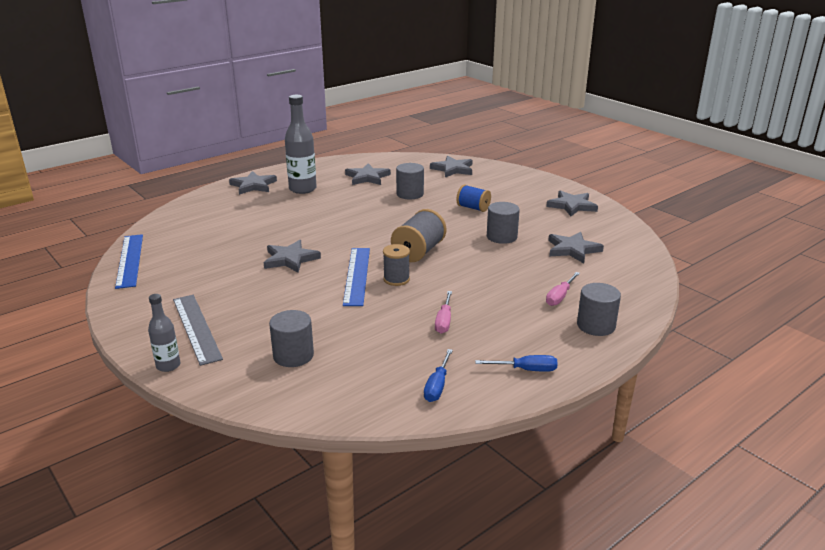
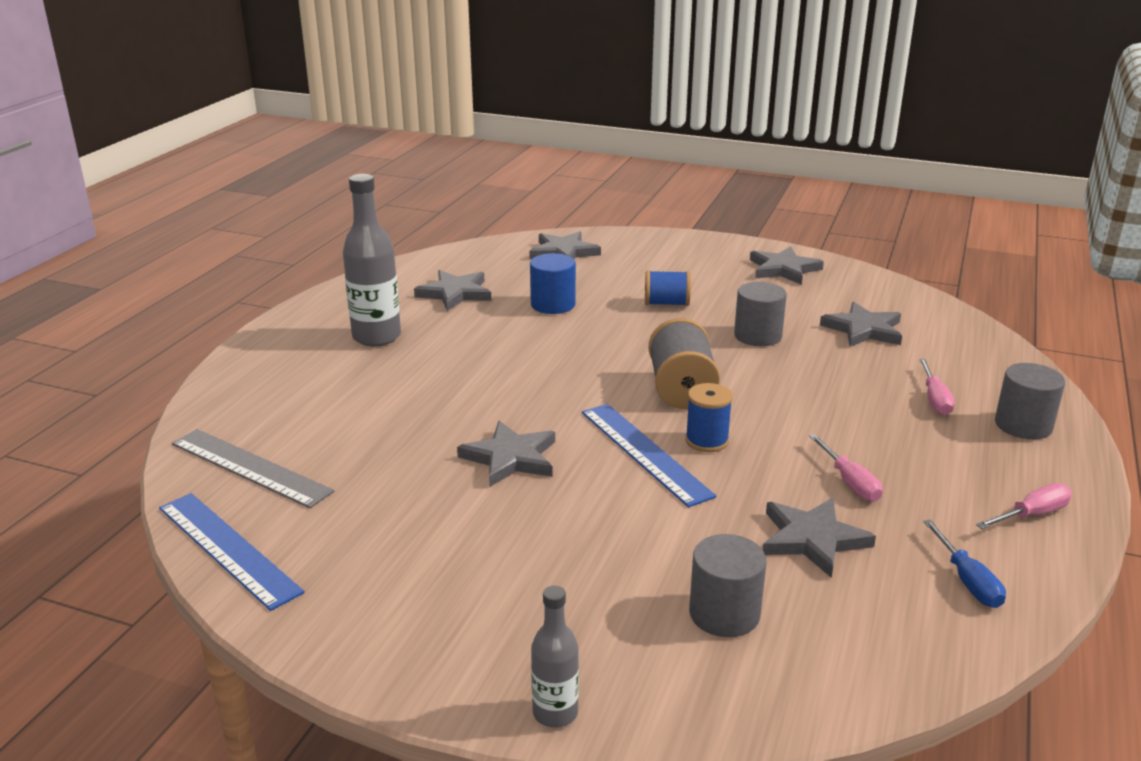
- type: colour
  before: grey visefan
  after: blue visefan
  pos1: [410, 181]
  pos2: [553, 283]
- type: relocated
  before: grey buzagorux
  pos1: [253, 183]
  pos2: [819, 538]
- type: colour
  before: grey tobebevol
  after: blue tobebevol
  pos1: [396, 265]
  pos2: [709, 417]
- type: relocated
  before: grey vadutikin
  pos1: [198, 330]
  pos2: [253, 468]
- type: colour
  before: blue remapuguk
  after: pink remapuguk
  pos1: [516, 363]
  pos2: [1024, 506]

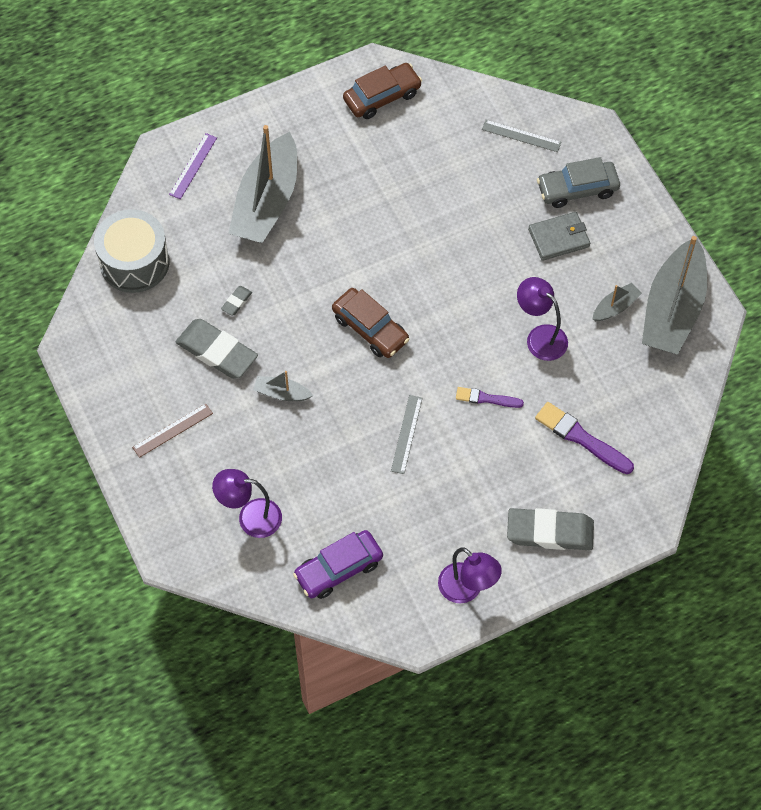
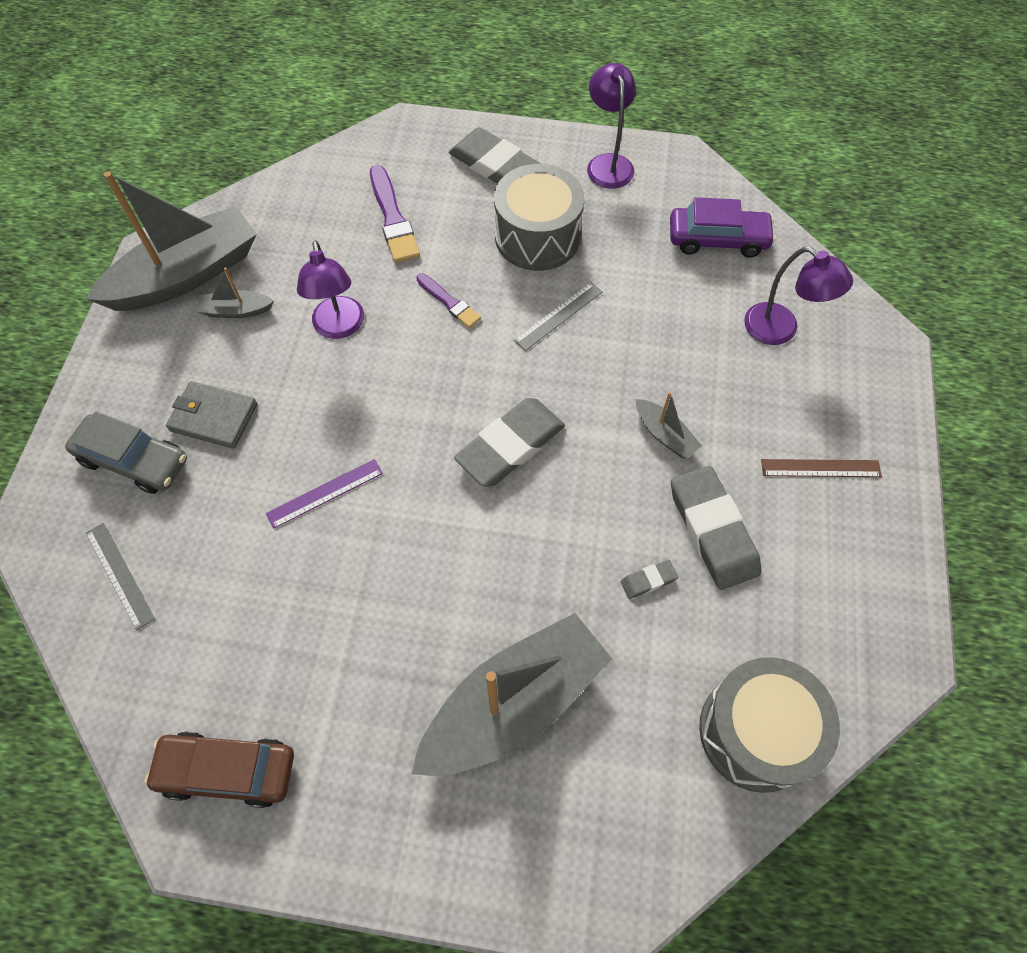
- type: relocated
  before: purple vadutikin
  pos1: [193, 166]
  pos2: [324, 494]
- type: exchanged
  before: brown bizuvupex
  after: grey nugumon
  pos1: [370, 323]
  pos2: [509, 442]
- type: appeared
  after: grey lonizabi
  pos2: [539, 217]

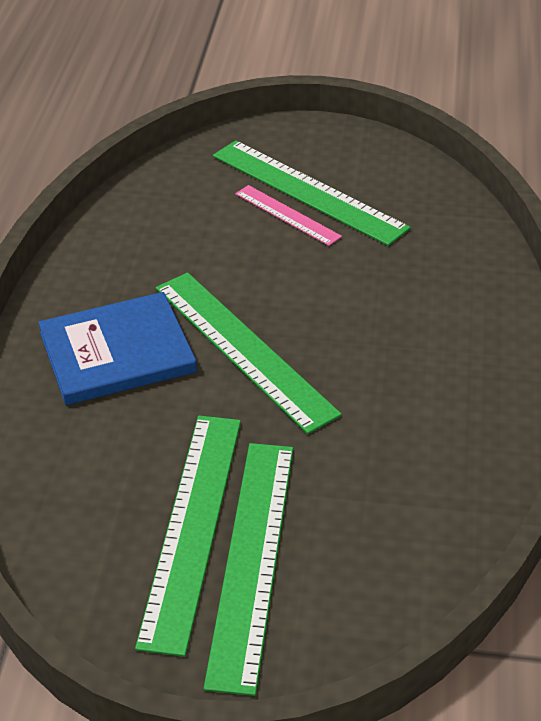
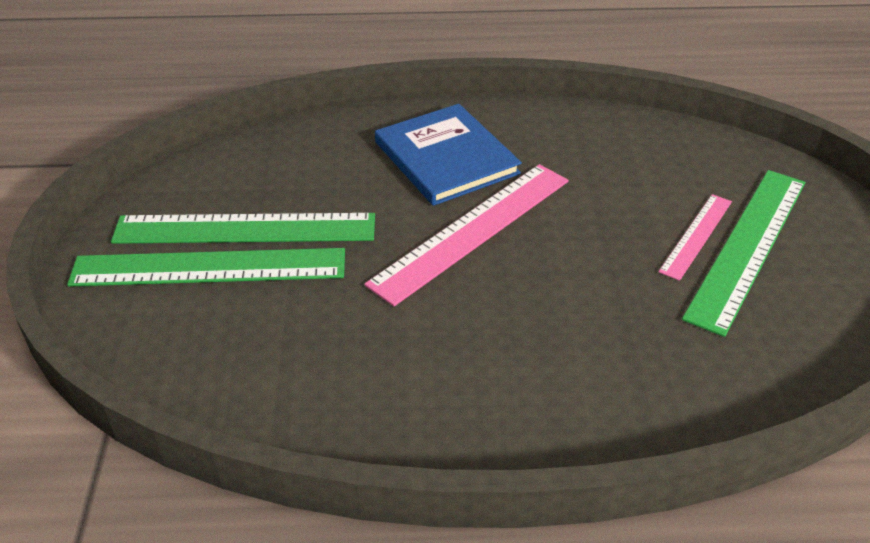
- type: colour
  before: green vadutikin
  after: pink vadutikin
  pos1: [249, 353]
  pos2: [466, 235]

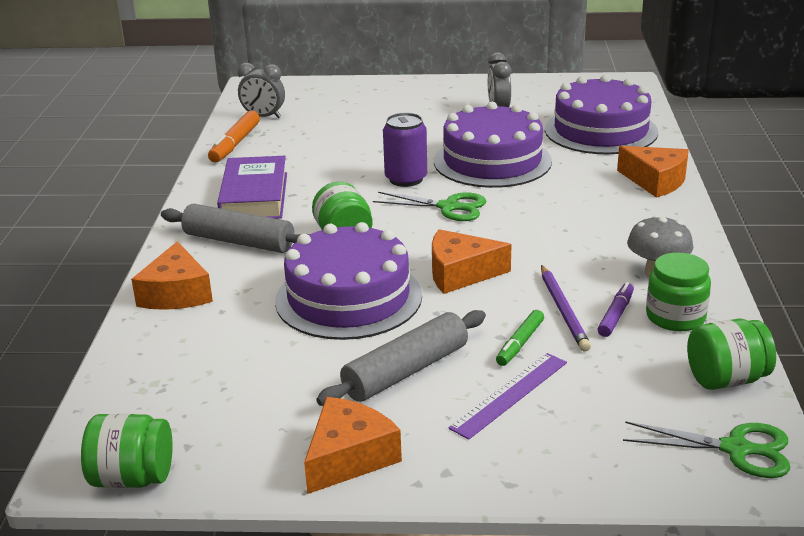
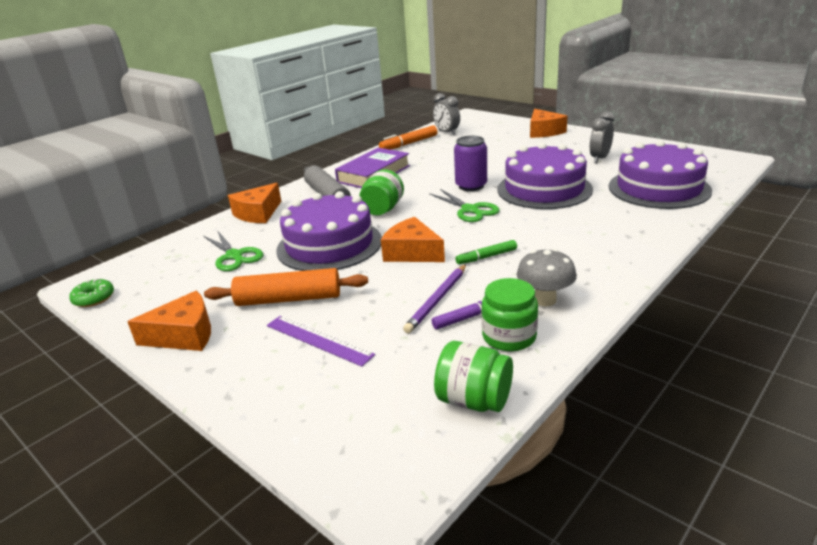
- type: relocated
  before: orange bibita
  pos1: [653, 172]
  pos2: [549, 123]
- type: colour
  before: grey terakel
  after: orange terakel
  pos1: [401, 358]
  pos2: [286, 287]
- type: relocated
  before: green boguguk
  pos1: [520, 338]
  pos2: [486, 252]
- type: spun
  before: purple vadutikin
  pos1: [507, 396]
  pos2: [321, 341]
  turn: 45
- type: exchanged
  before: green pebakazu
  after: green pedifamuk
  pos1: [126, 451]
  pos2: [91, 292]
- type: relocated
  before: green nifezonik
  pos1: [706, 449]
  pos2: [233, 251]

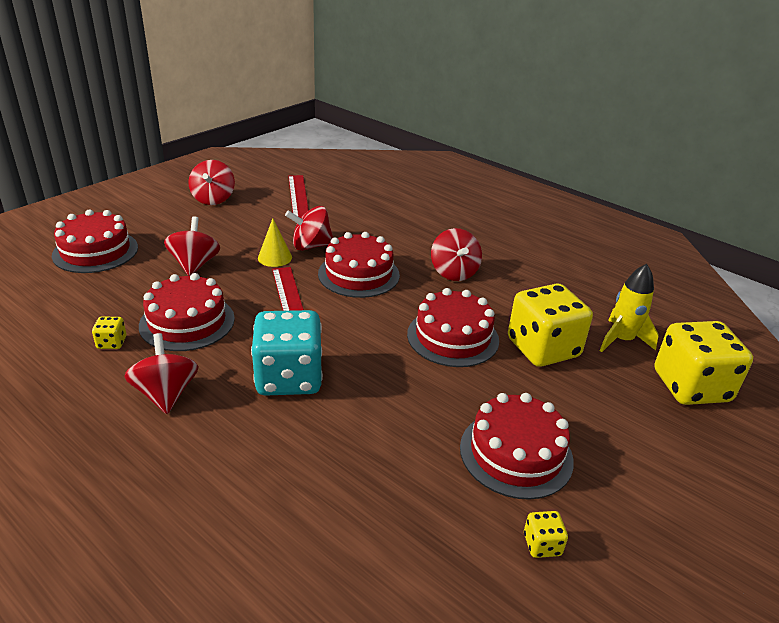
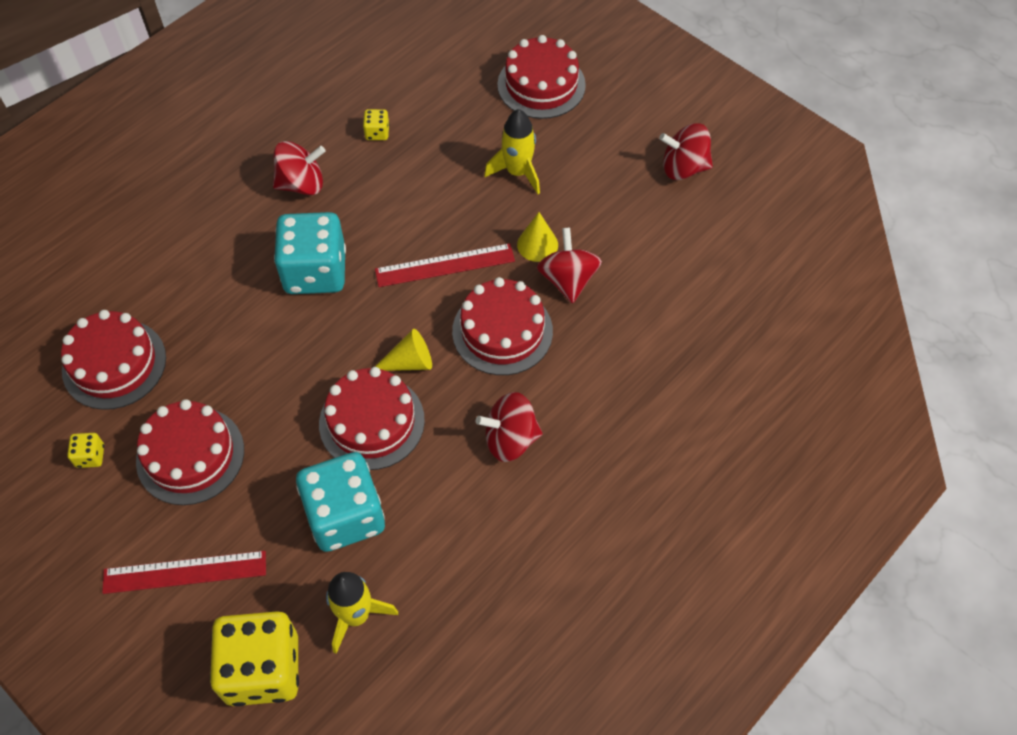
- type: relocated
  before: red vadutikin
  pos1: [298, 196]
  pos2: [184, 572]
- type: exchanged
  before: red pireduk
  after: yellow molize
  pos1: [192, 246]
  pos2: [512, 151]
- type: relocated
  before: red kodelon
  pos1: [187, 312]
  pos2: [113, 360]
- type: colour
  before: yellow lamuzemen
  after: turquoise lamuzemen
  pos1: [550, 325]
  pos2: [340, 502]
- type: appeared
  after: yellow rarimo
  pos2: [403, 350]

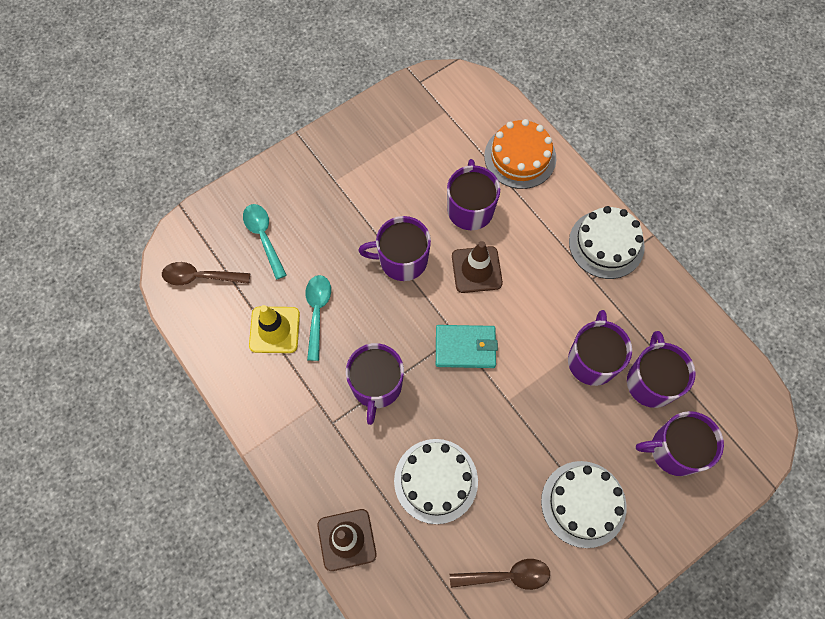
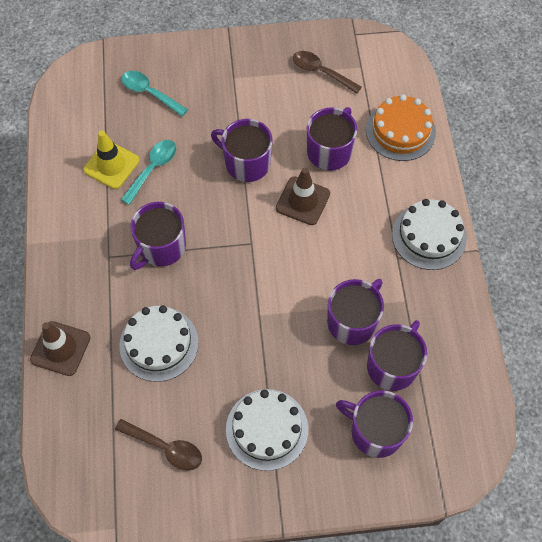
- type: spun
  before: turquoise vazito
  pos1: [264, 242]
  pos2: [155, 93]
  turn: -60
- type: relocated
  before: brown vazito
  pos1: [206, 273]
  pos2: [327, 72]
- type: missing
  before: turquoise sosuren
  pos1: [467, 346]

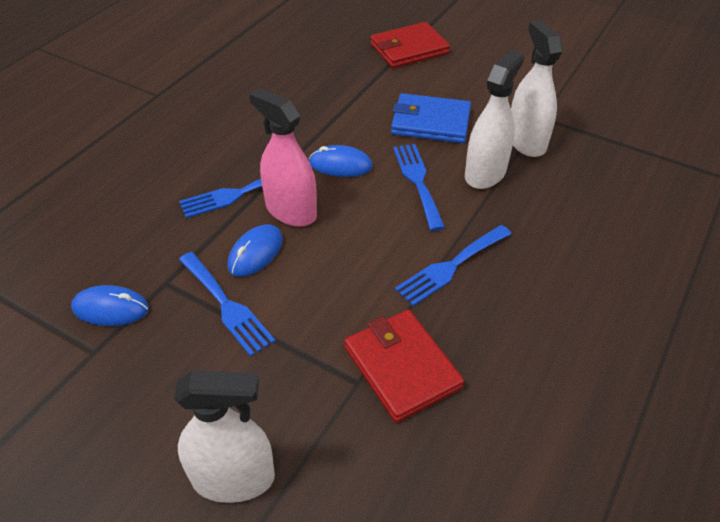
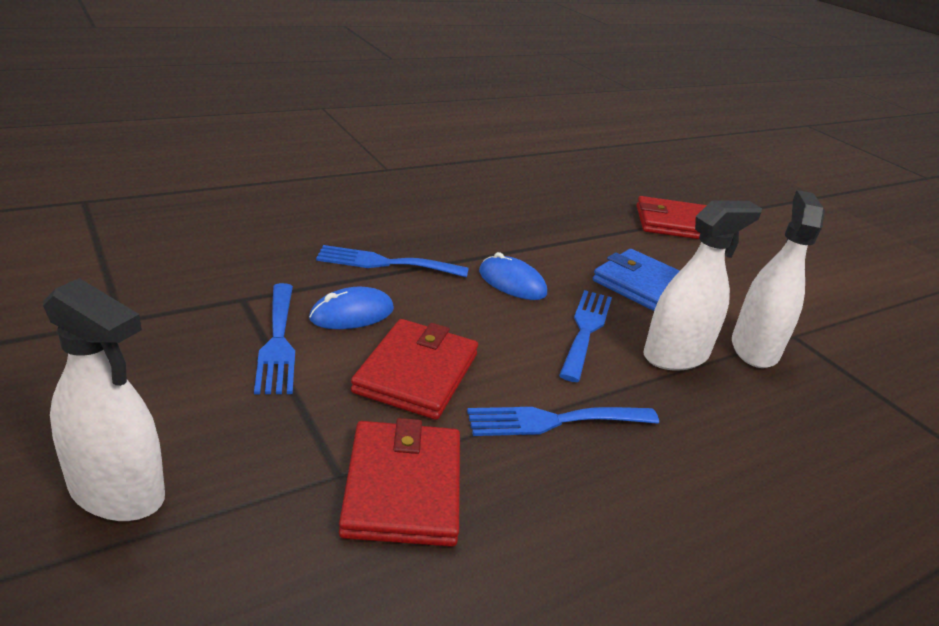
- type: missing
  before: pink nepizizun
  pos1: [283, 157]
- type: missing
  before: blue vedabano
  pos1: [110, 305]
- type: appeared
  after: red sosuren
  pos2: [414, 369]

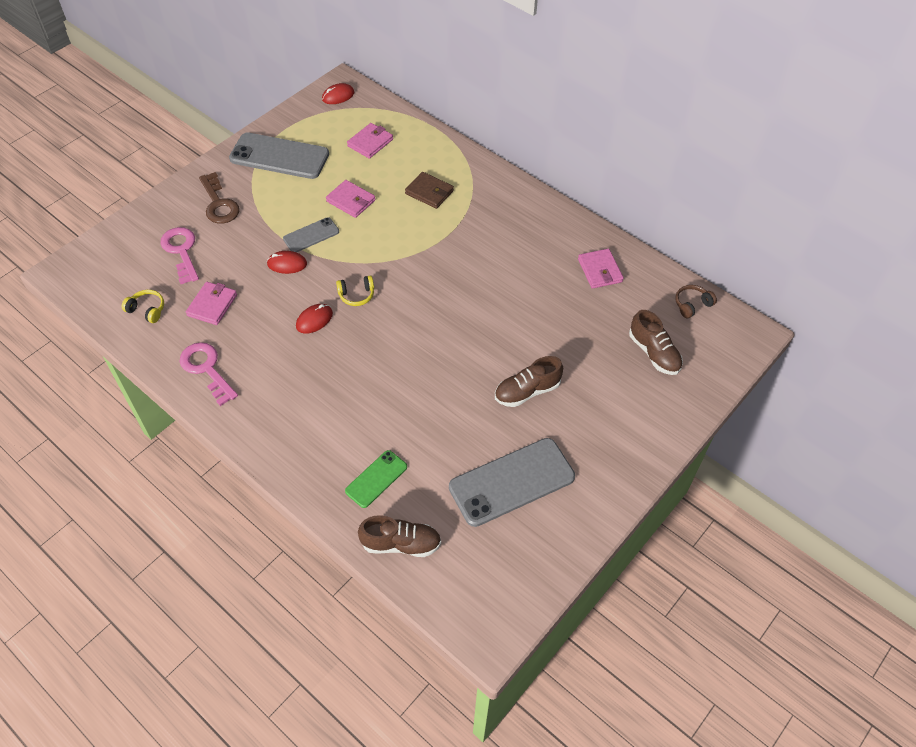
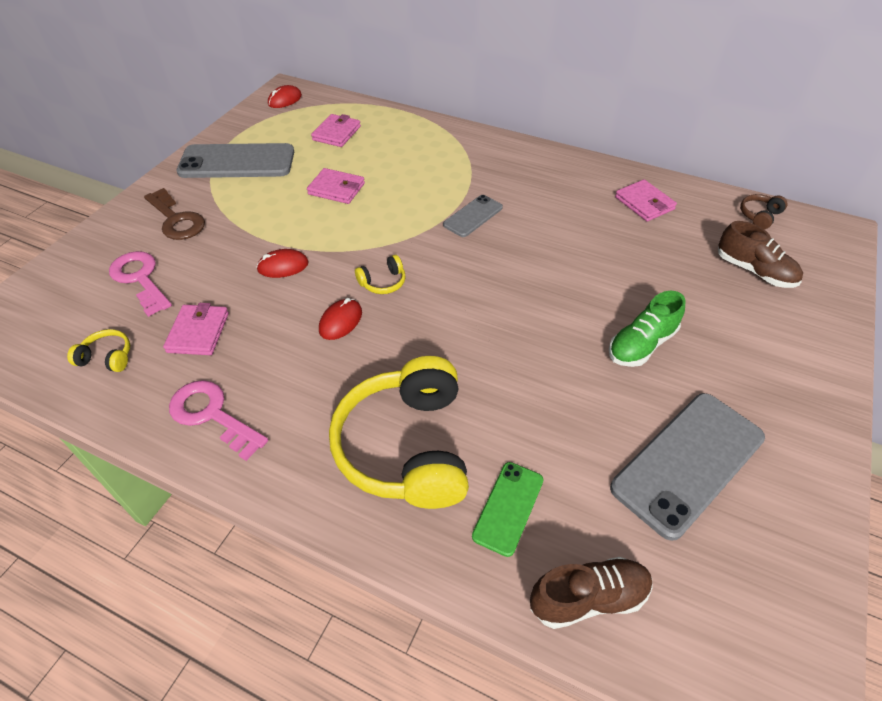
- type: missing
  before: brown sosuren
  pos1: [429, 190]
- type: relocated
  before: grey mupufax
  pos1: [311, 234]
  pos2: [473, 216]
- type: colour
  before: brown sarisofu
  after: green sarisofu
  pos1: [529, 381]
  pos2: [647, 329]
- type: appeared
  after: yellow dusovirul
  pos2: [399, 432]

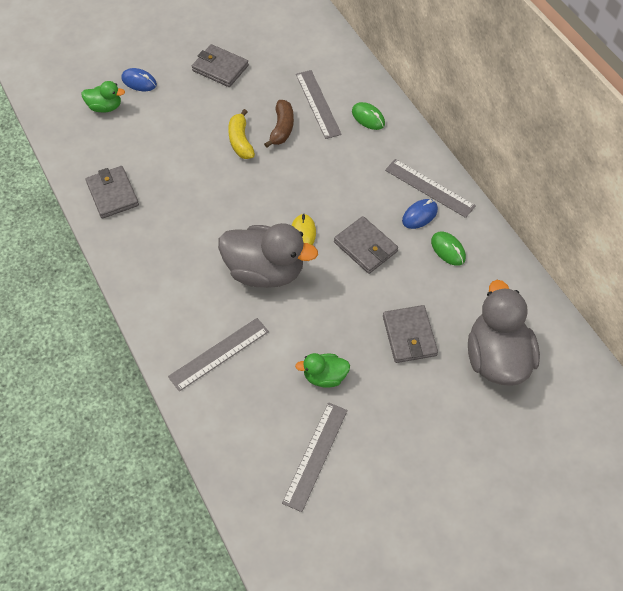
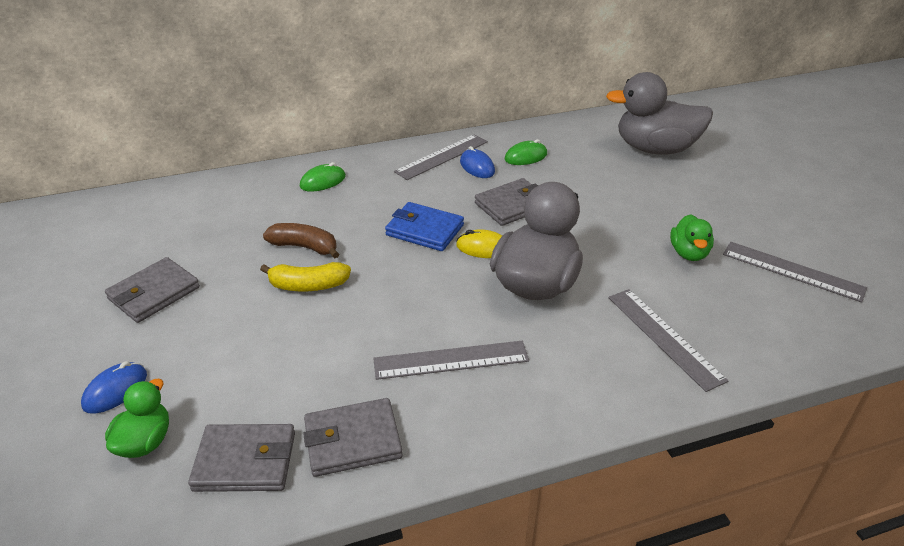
- type: relocated
  before: grey vadutikin
  pos1: [319, 104]
  pos2: [451, 360]
- type: relocated
  before: grey sosuren
  pos1: [410, 334]
  pos2: [241, 458]
- type: appeared
  after: blue sosuren
  pos2: [424, 226]

